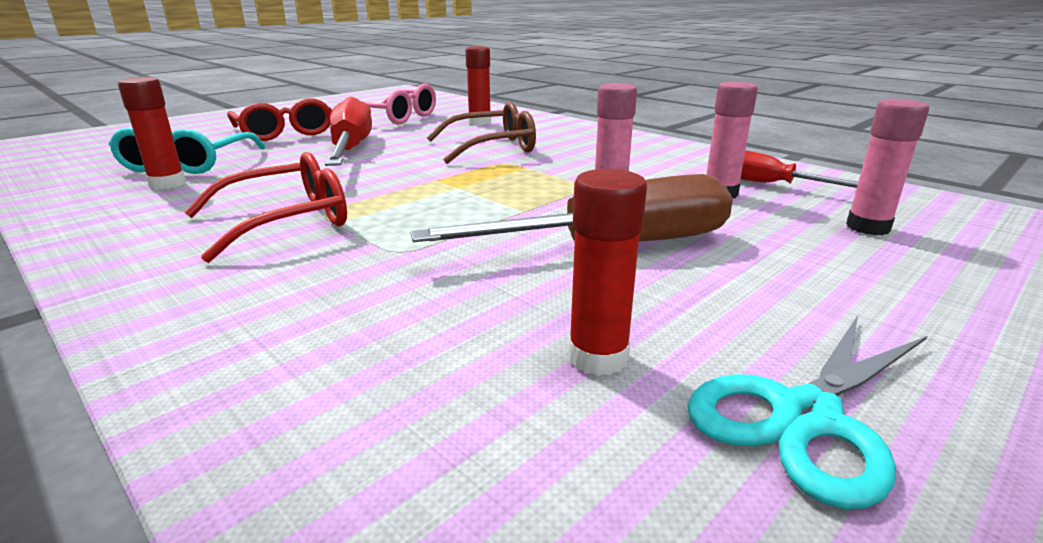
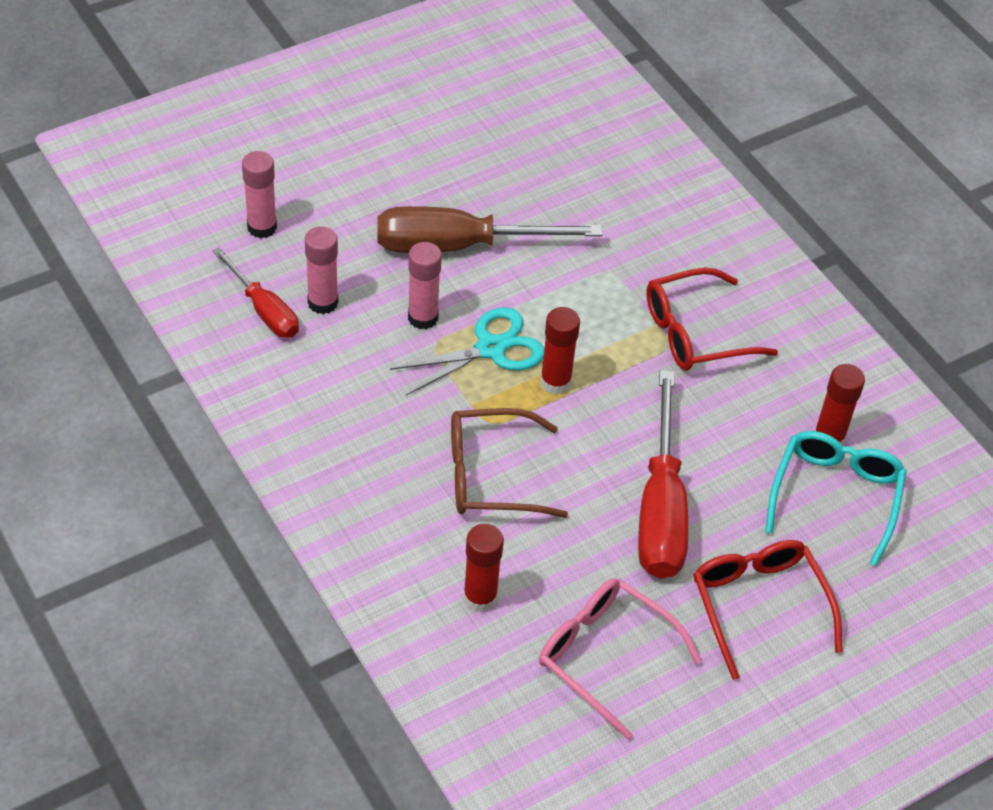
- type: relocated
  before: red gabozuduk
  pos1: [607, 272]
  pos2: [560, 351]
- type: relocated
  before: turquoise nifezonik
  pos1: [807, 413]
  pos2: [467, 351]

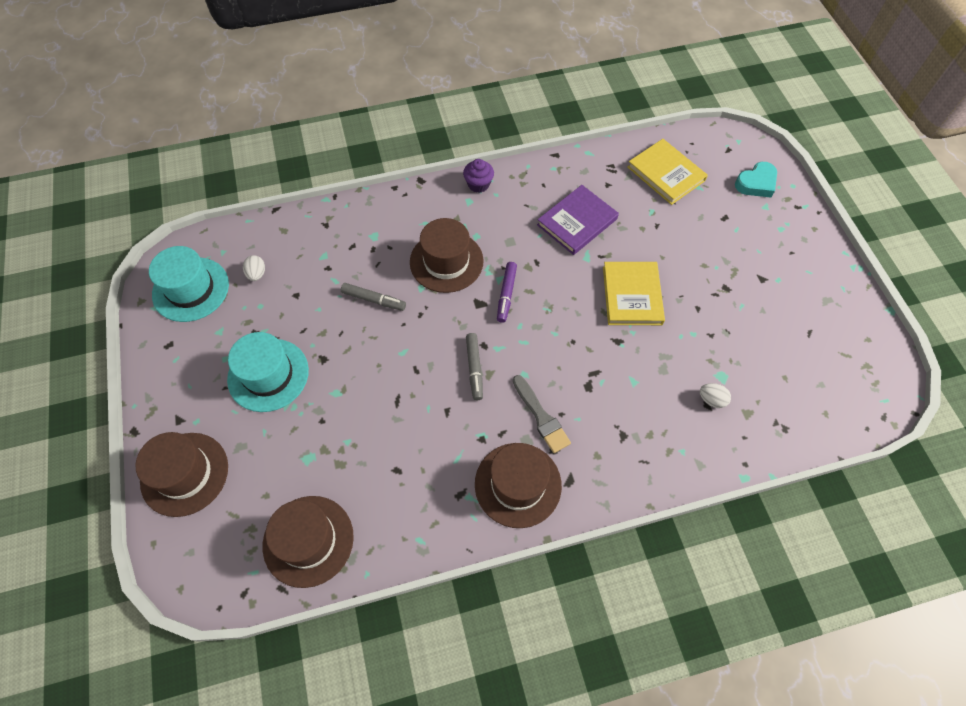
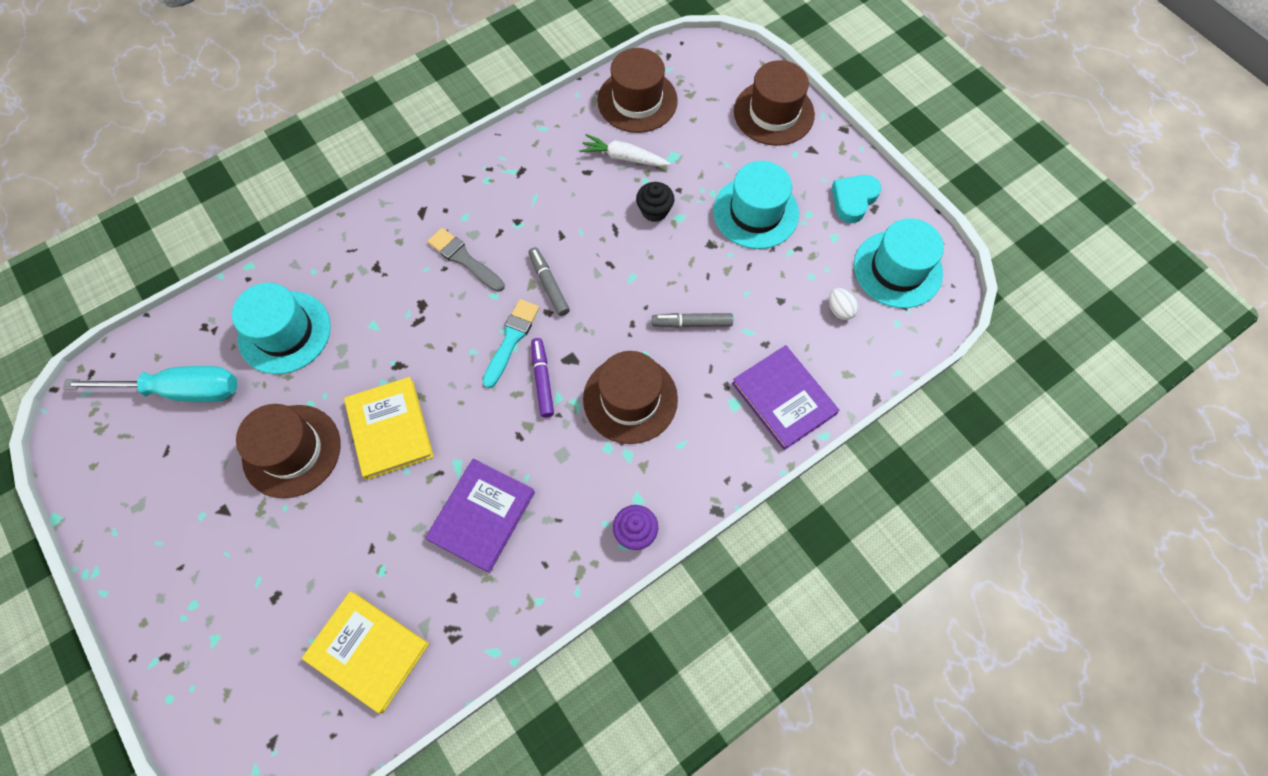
- type: relocated
  before: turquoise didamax
  pos1: [756, 179]
  pos2: [856, 199]
- type: exchanged
  before: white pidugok
  after: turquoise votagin
  pos1: [715, 395]
  pos2: [281, 328]
- type: relocated
  before: brown votagin
  pos1: [518, 485]
  pos2: [288, 451]
- type: appeared
  after: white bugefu
  pos2: [625, 150]
- type: appeared
  after: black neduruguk
  pos2: [655, 202]
- type: appeared
  after: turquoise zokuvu
  pos2: [511, 343]
- type: appeared
  after: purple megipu
  pos2: [785, 397]
- type: appeared
  after: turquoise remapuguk
  pos2: [150, 384]

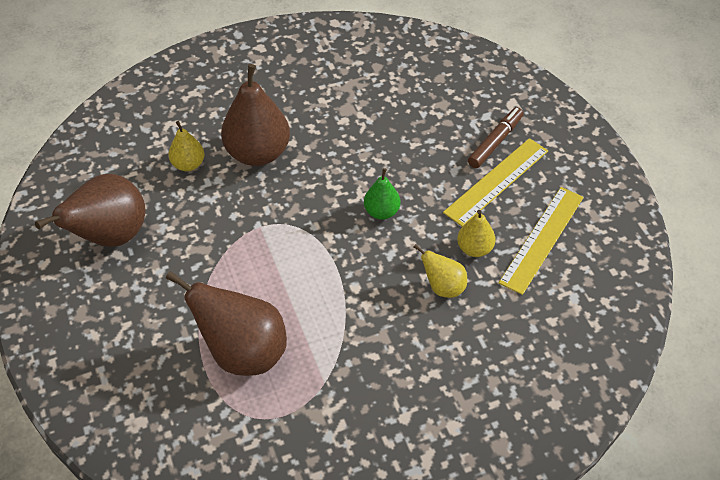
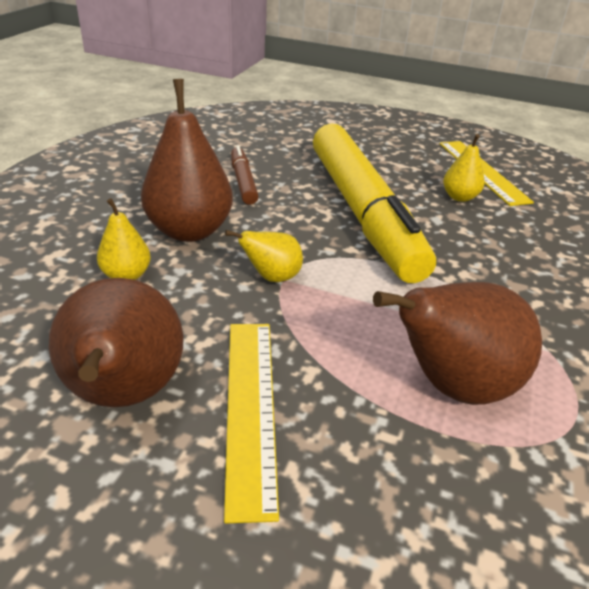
- type: relocated
  before: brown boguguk
  pos1: [495, 137]
  pos2: [245, 175]
- type: relocated
  before: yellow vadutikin
  pos1: [495, 182]
  pos2: [251, 423]
- type: exchanged
  before: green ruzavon
  after: yellow boguguk
  pos1: [382, 194]
  pos2: [374, 203]
- type: relocated
  before: yellow ruzavon
  pos1: [440, 271]
  pos2: [264, 256]

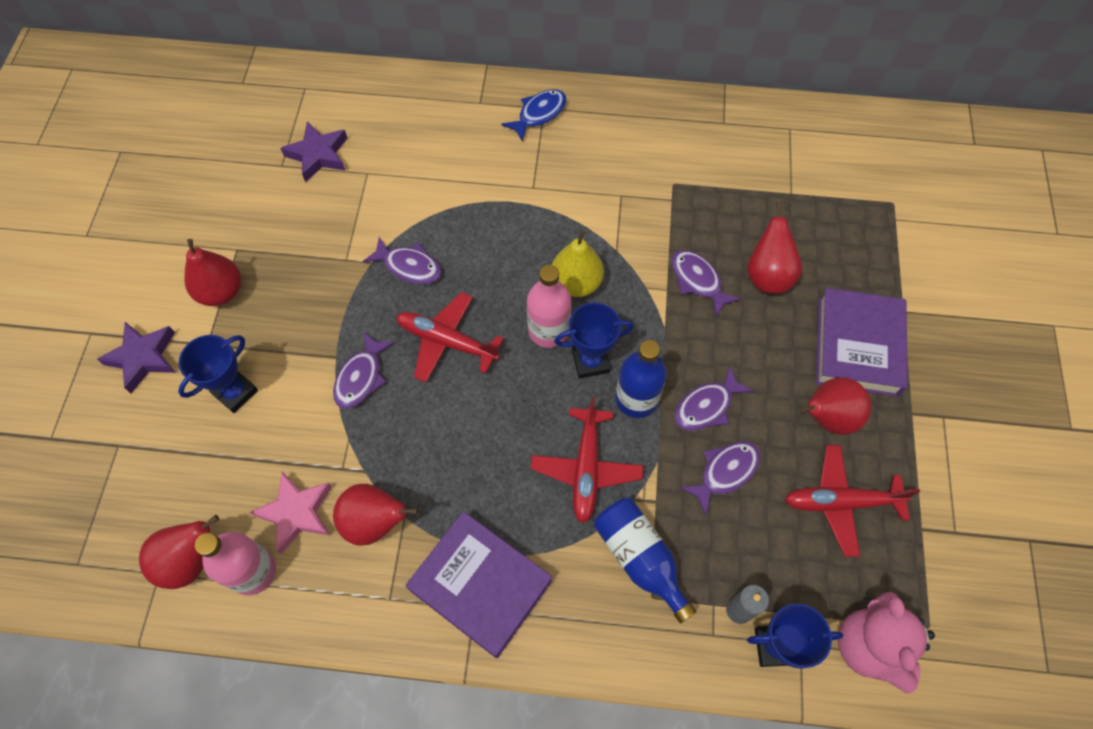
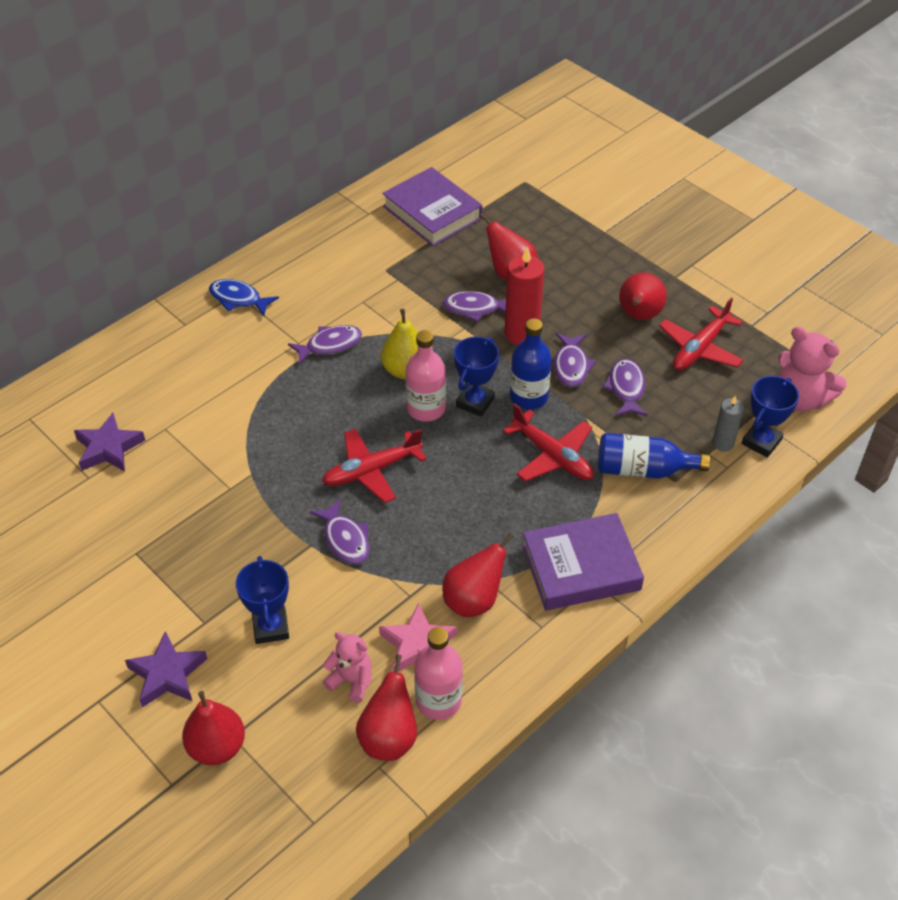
- type: spun
  before: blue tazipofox
  pos1: [533, 115]
  pos2: [244, 297]
  turn: -60
- type: relocated
  before: purple tazipofox
  pos1: [402, 260]
  pos2: [325, 344]
- type: relocated
  before: red ruzavon
  pos1: [212, 272]
  pos2: [213, 728]
- type: relocated
  before: purple megipu
  pos1: [862, 342]
  pos2: [432, 206]
- type: appeared
  after: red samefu
  pos2: [524, 296]
- type: appeared
  after: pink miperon
  pos2: [346, 667]

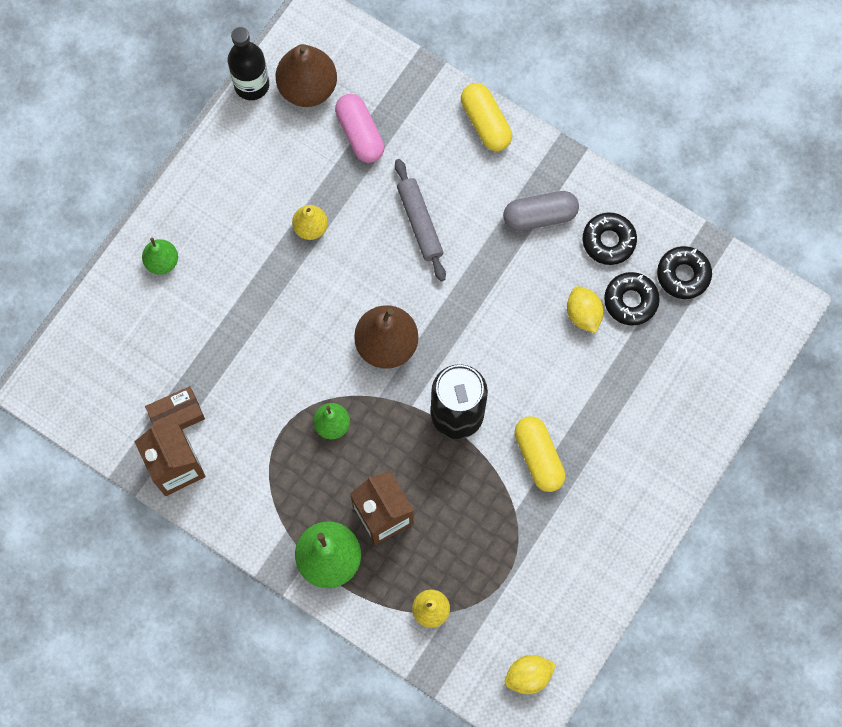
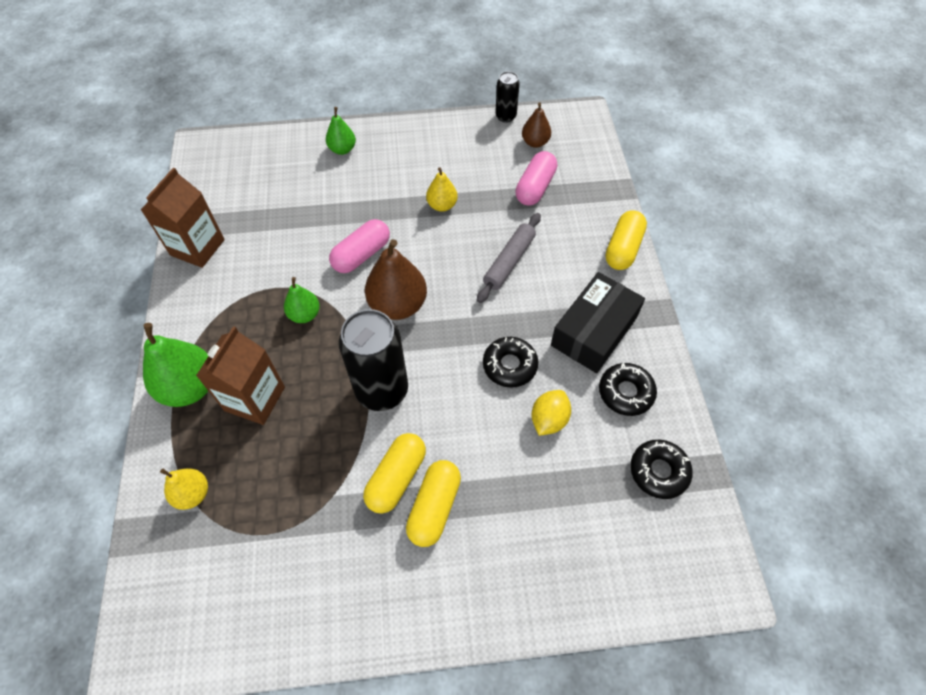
- type: exchanged
  before: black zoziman
  after: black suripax
  pos1: [248, 63]
  pos2: [507, 97]
- type: size
  before: brown ruzavon
  pos1: [306, 75]
  pos2: [536, 125]
  scale: 0.57
- type: exchanged
  before: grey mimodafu
  after: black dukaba
  pos1: [541, 211]
  pos2: [598, 322]
- type: relocated
  before: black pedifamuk
  pos1: [632, 299]
  pos2: [510, 362]
- type: missing
  before: brown dukaba
  pos1: [175, 407]
- type: missing
  before: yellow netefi
  pos1: [530, 674]
- type: appeared
  after: pink mimodafu
  pos2: [359, 246]
- type: appeared
  after: yellow mimodafu
  pos2: [433, 503]

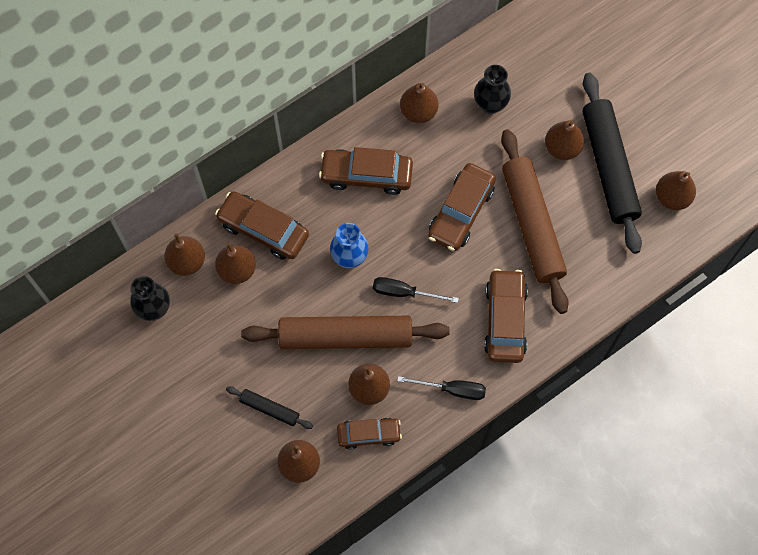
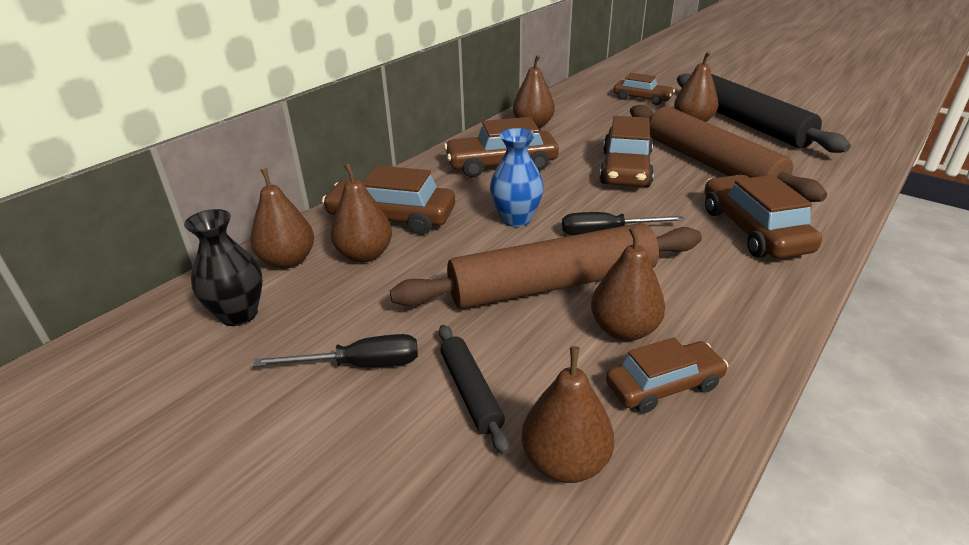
- type: missing
  before: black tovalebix
  pos1: [492, 89]
- type: missing
  before: brown ruzavon
  pos1: [676, 190]
- type: relocated
  before: black remapuguk
  pos1: [441, 388]
  pos2: [335, 350]
- type: spun
  before: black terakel
  pos1: [269, 407]
  pos2: [474, 389]
  turn: 60
- type: appeared
  after: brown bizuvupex
  pos2: [644, 89]

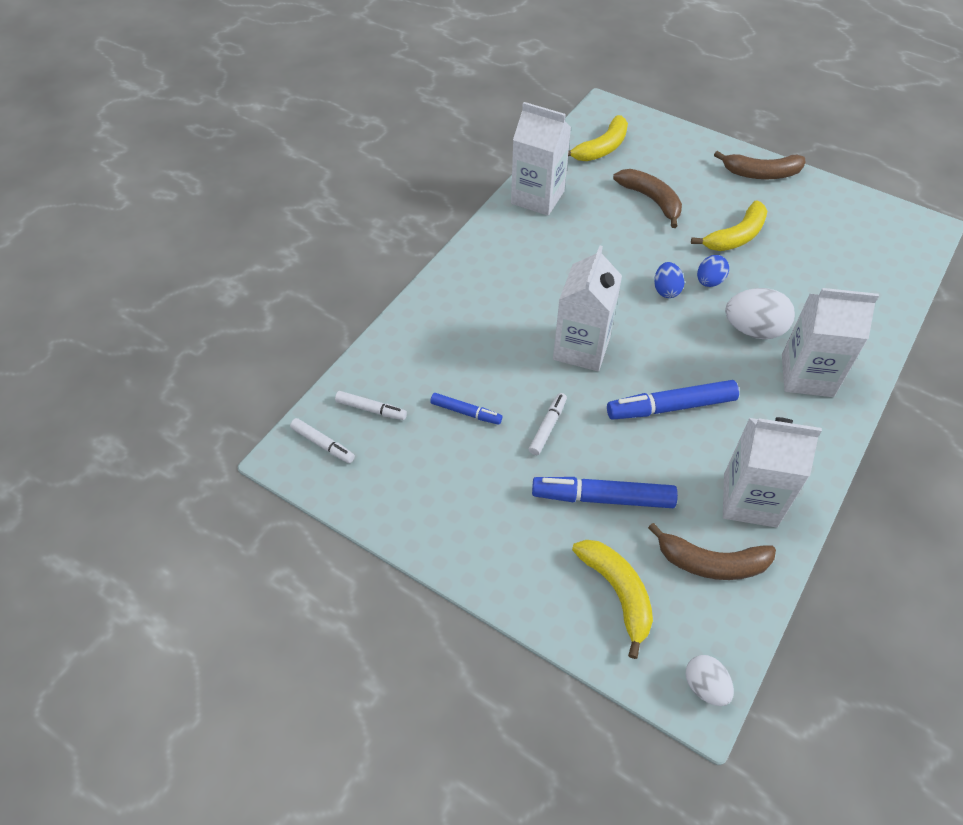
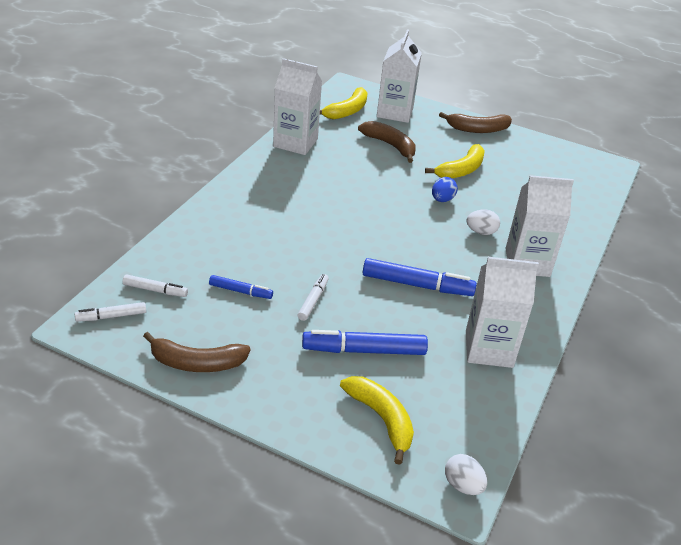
- type: relocated
  before: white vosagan
  pos1: [587, 308]
  pos2: [399, 76]
- type: missing
  before: blue pidugok
  pos1: [669, 280]
- type: size
  before: white pidugok
  pos1: [760, 313]
  pos2: [483, 222]
  scale: 0.61
- type: spun
  before: blue boguguk
  pos1: [673, 400]
  pos2: [420, 277]
  turn: -150
- type: spun
  before: white boguguk
  pos1: [322, 440]
  pos2: [110, 312]
  turn: 135
- type: relocated
  before: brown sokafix
  pos1: [712, 551]
  pos2: [197, 352]

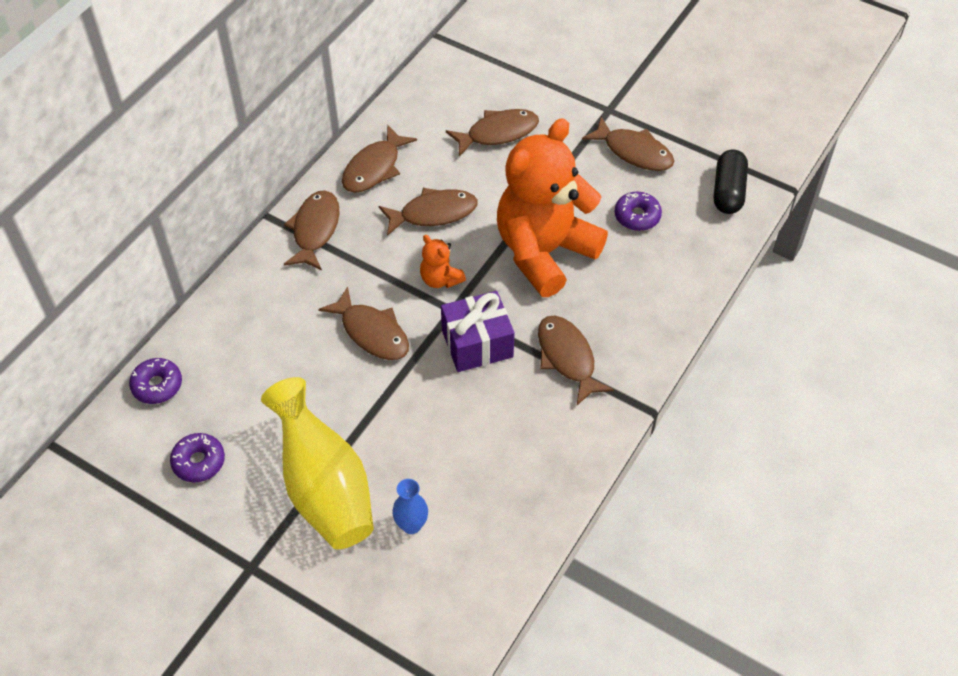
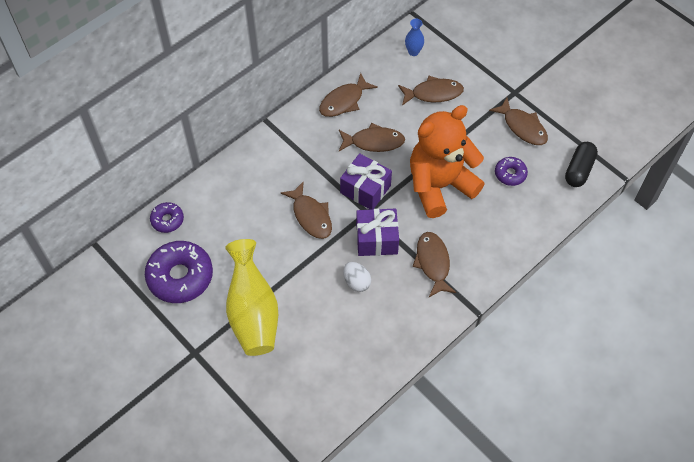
- type: missing
  before: brown tazipofox
  pos1: [312, 230]
- type: exchanged
  before: orange miperon
  after: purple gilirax
  pos1: [443, 261]
  pos2: [366, 181]
- type: size
  before: purple pedifamuk
  pos1: [197, 457]
  pos2: [179, 272]
  scale: 1.94
- type: relocated
  before: blue tovalebix
  pos1: [410, 506]
  pos2: [414, 37]
- type: appeared
  after: white pidugok
  pos2: [357, 277]

